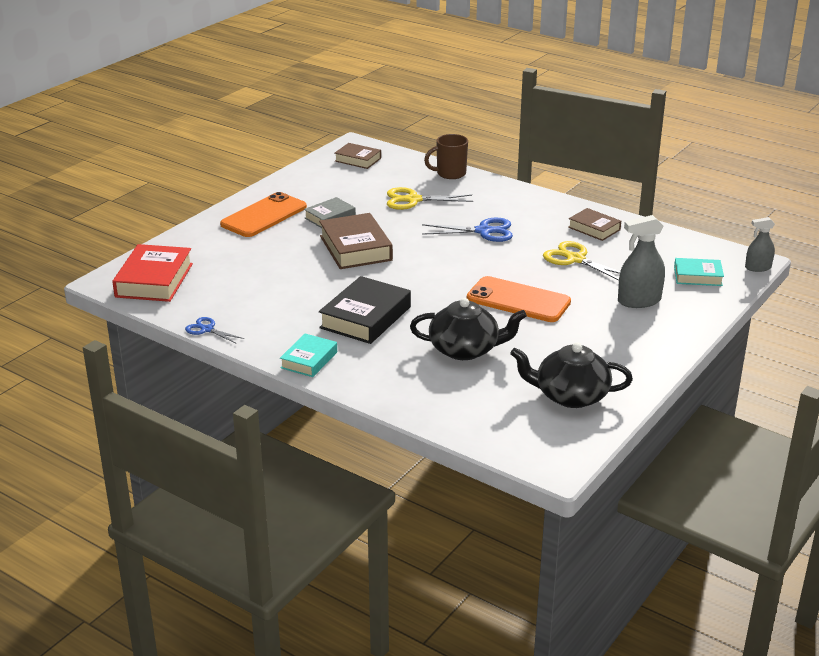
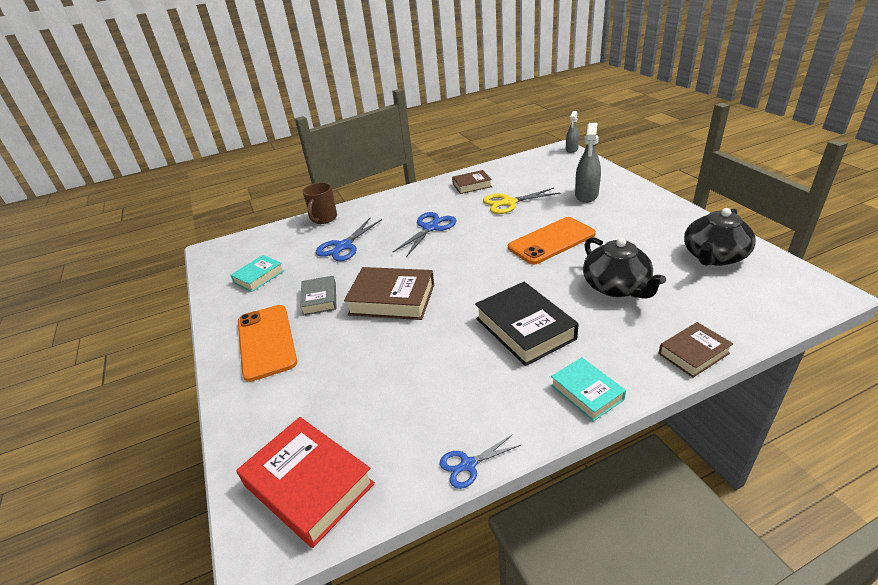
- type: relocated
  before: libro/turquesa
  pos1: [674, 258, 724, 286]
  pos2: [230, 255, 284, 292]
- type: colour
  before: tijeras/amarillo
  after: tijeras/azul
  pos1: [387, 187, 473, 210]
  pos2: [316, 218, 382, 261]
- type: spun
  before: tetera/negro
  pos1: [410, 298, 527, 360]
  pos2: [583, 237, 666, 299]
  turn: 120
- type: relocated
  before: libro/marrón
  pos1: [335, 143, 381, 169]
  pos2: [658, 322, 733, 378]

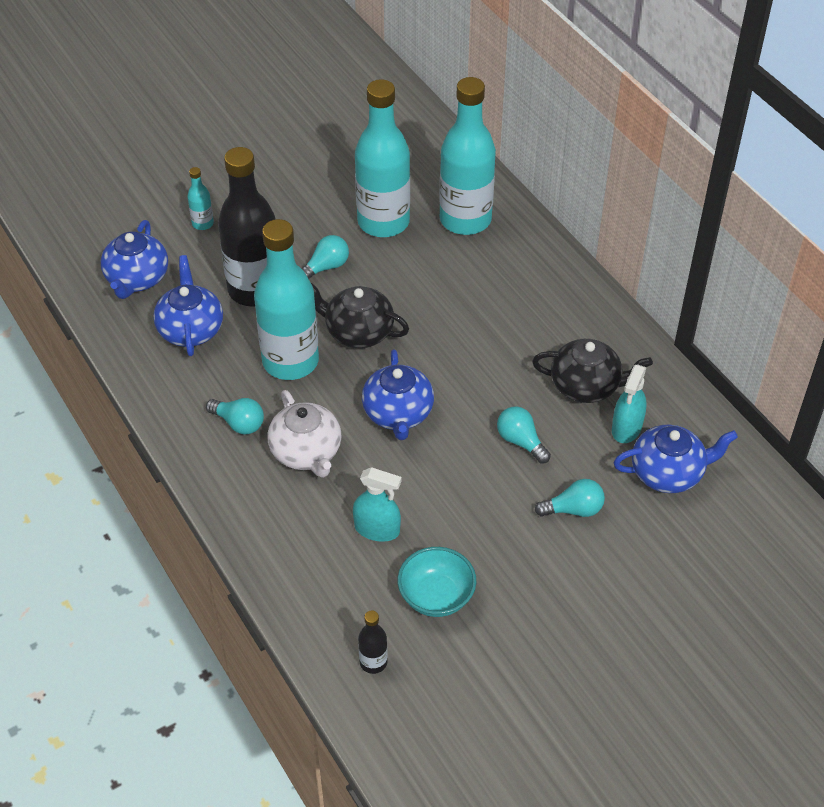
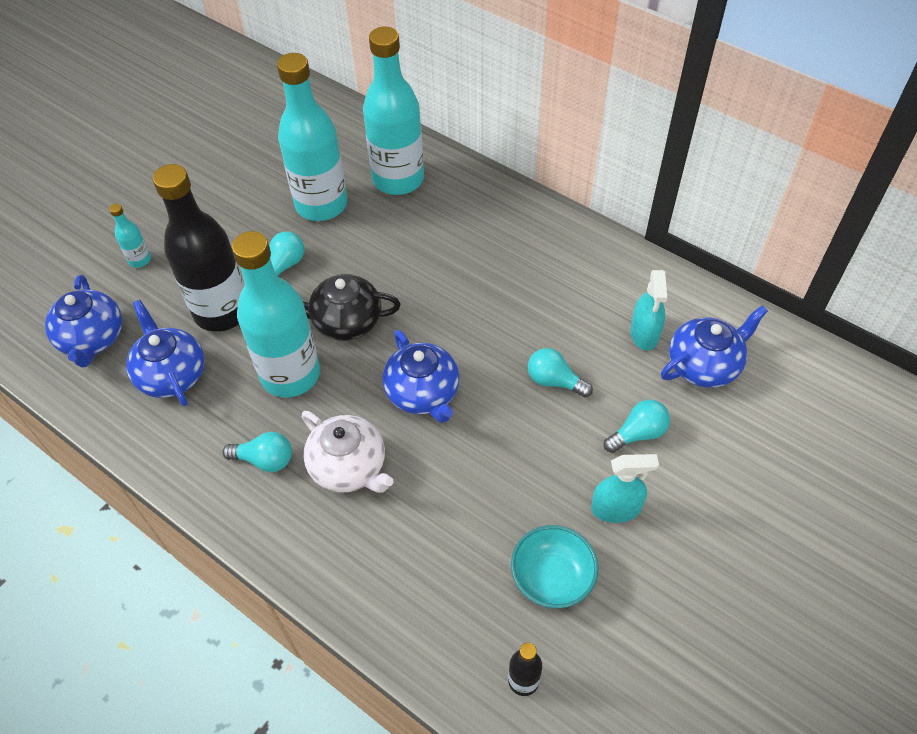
- type: relocated
  before: pulverizador/turquesa
  pos1: [353, 467, 402, 542]
  pos2: [591, 454, 659, 523]
- type: missing
  before: tetera/negro
  pos1: [532, 339, 653, 403]

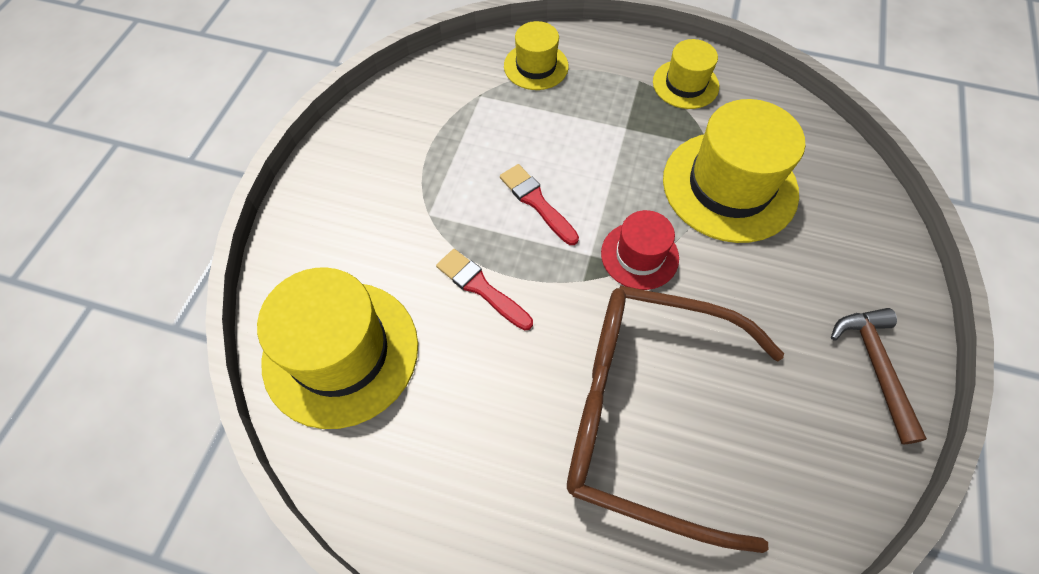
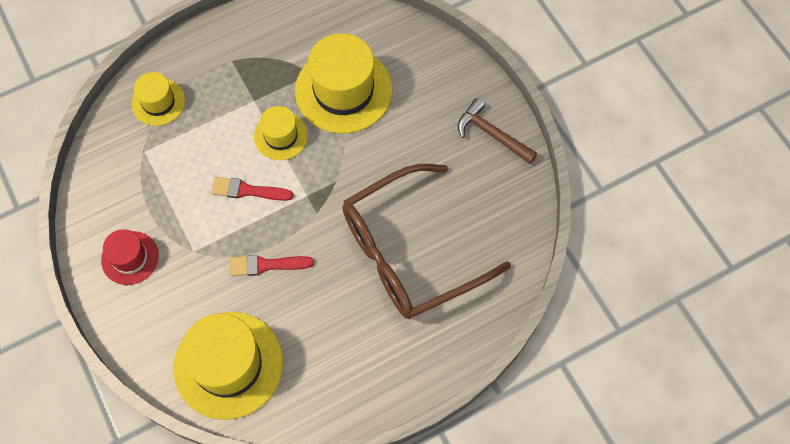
- type: relocated
  before: sombrero/rojo
  pos1: [601, 210, 679, 290]
  pos2: [101, 229, 159, 285]
- type: relocated
  before: sombrero/amarillo
  pos1: [653, 39, 719, 109]
  pos2: [254, 106, 308, 160]

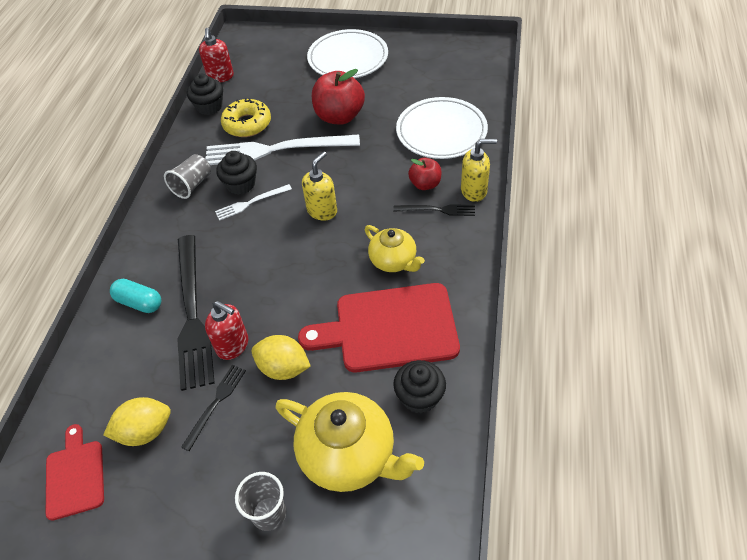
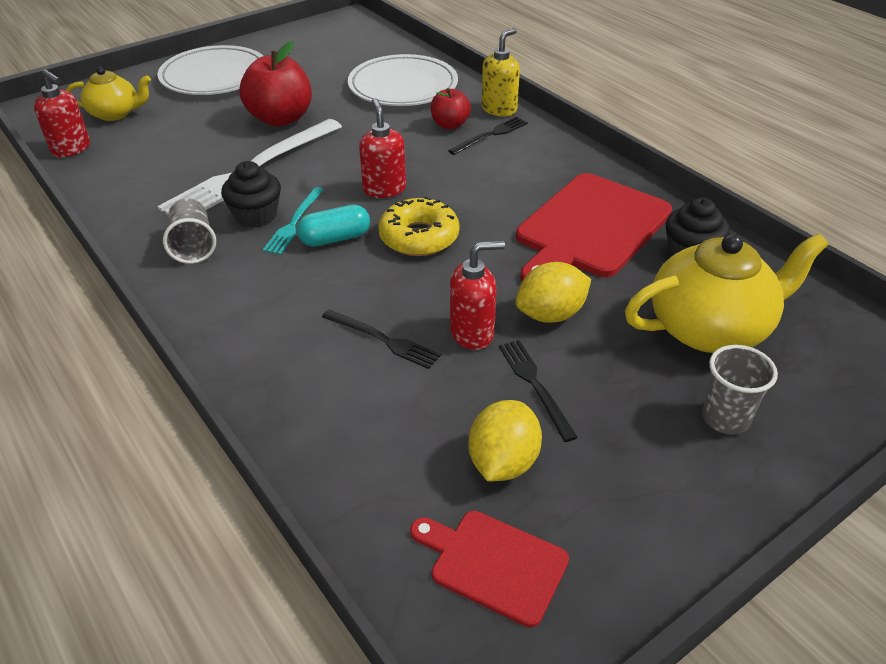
- type: relocated
  before: tetera/amarillo
  pos1: [365, 225, 425, 272]
  pos2: [66, 67, 151, 121]
- type: colour
  before: tenedor/blanco
  after: tenedor/turquesa
  pos1: [215, 184, 292, 221]
  pos2: [263, 187, 324, 255]
- type: relocated
  before: cápsula/turquesa
  pos1: [110, 279, 161, 313]
  pos2: [297, 204, 370, 247]
- type: size
  before: tenedor/negro
  pos1: [177, 235, 215, 391]
  pos2: [322, 310, 441, 369]
  scale: 0.48
- type: colour
  before: dispensador de jabón/amarillo
  after: dispensador de jabón/rojo
  pos1: [302, 151, 337, 221]
  pos2: [359, 98, 406, 198]
- type: relocated
  before: rosquilla/amarillo
  pos1: [221, 98, 271, 137]
  pos2: [378, 196, 459, 256]
- type: missing
  before: magdalena/negro
  pos1: [187, 74, 223, 115]

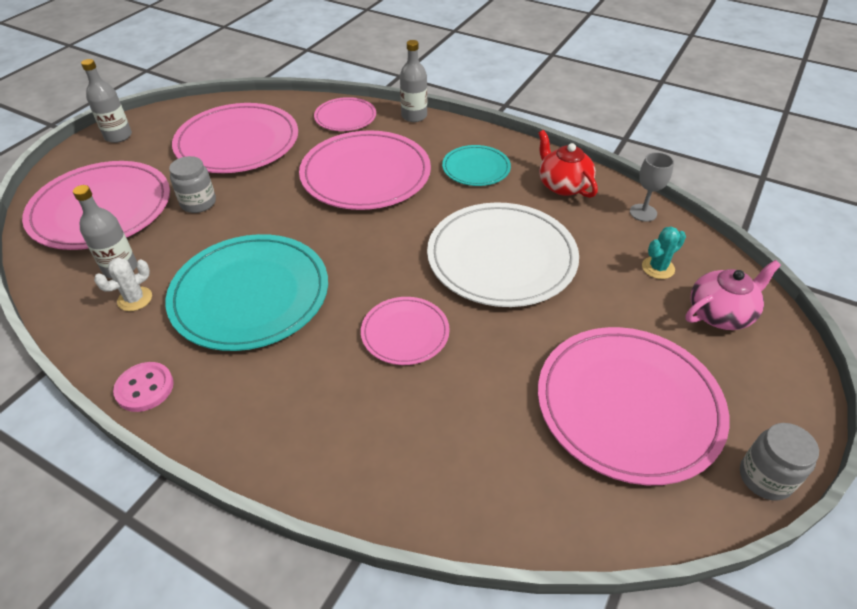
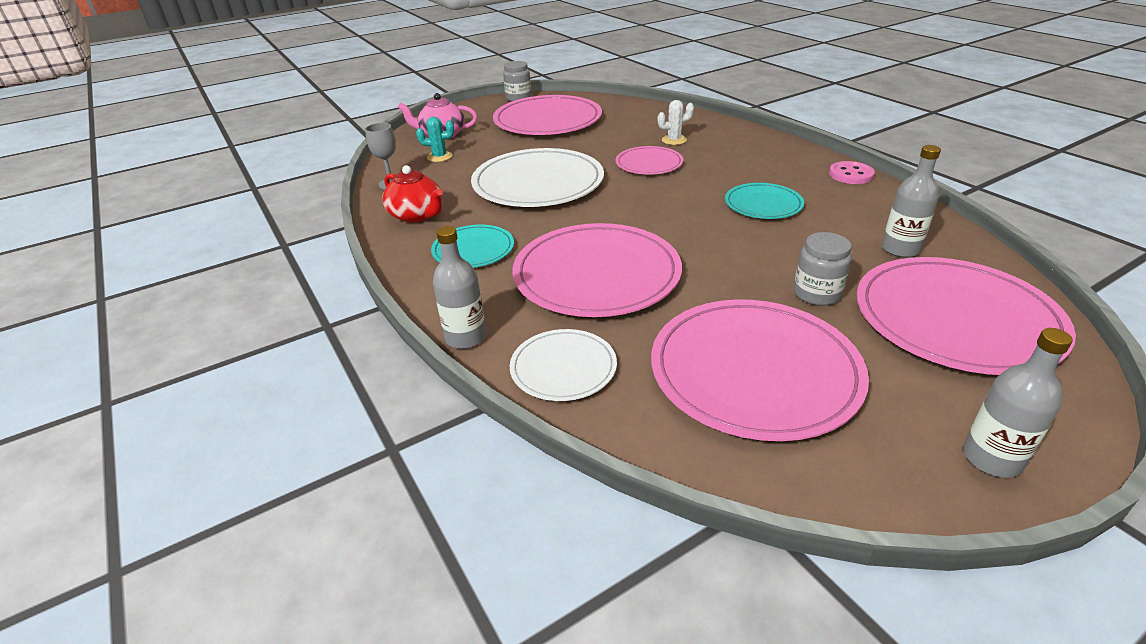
- type: spun
  before: tetera/rojo
  pos1: [538, 130, 598, 198]
  pos2: [382, 165, 443, 223]
  turn: -45
- type: colour
  before: plato/rosa
  after: plato/blanco
  pos1: [314, 97, 376, 131]
  pos2: [510, 329, 617, 401]
- type: relocated
  before: cactus/blanco
  pos1: [94, 257, 152, 311]
  pos2: [658, 100, 694, 145]
- type: size
  before: plato/turquesa
  pos1: [165, 234, 328, 351]
  pos2: [725, 183, 804, 219]
  scale: 0.53

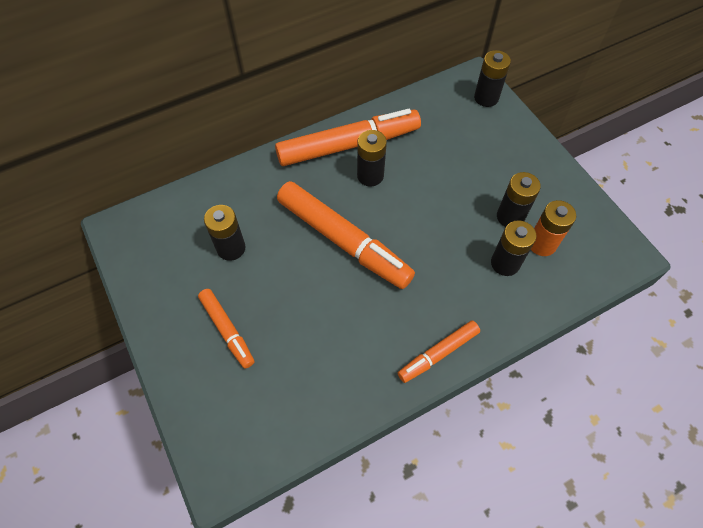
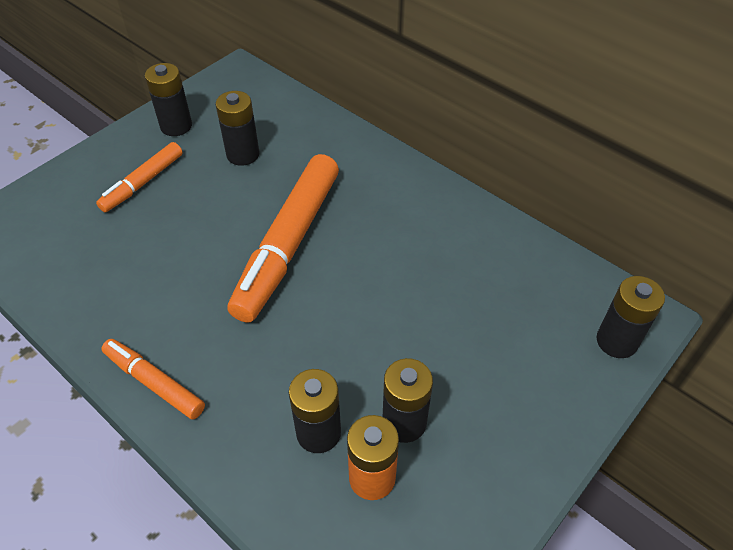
- type: relocated
  before: pila/negro
  pos1: [357, 130, 387, 186]
  pos2: [145, 63, 192, 136]
- type: missing
  before: rotulador/naranja
  pos1: [275, 109, 421, 166]

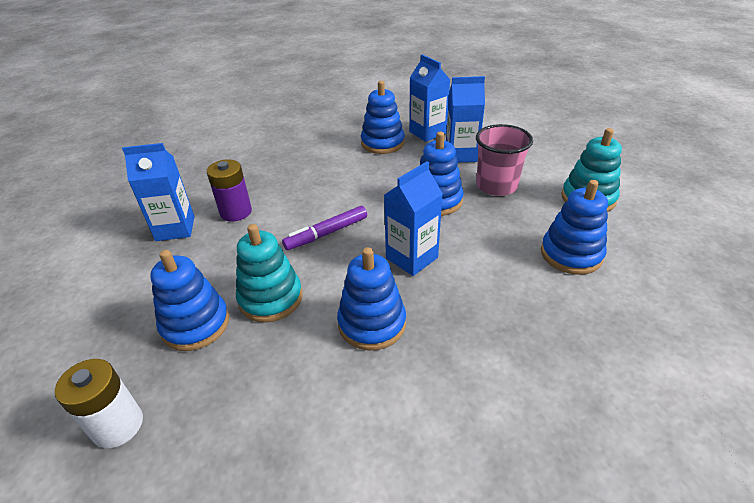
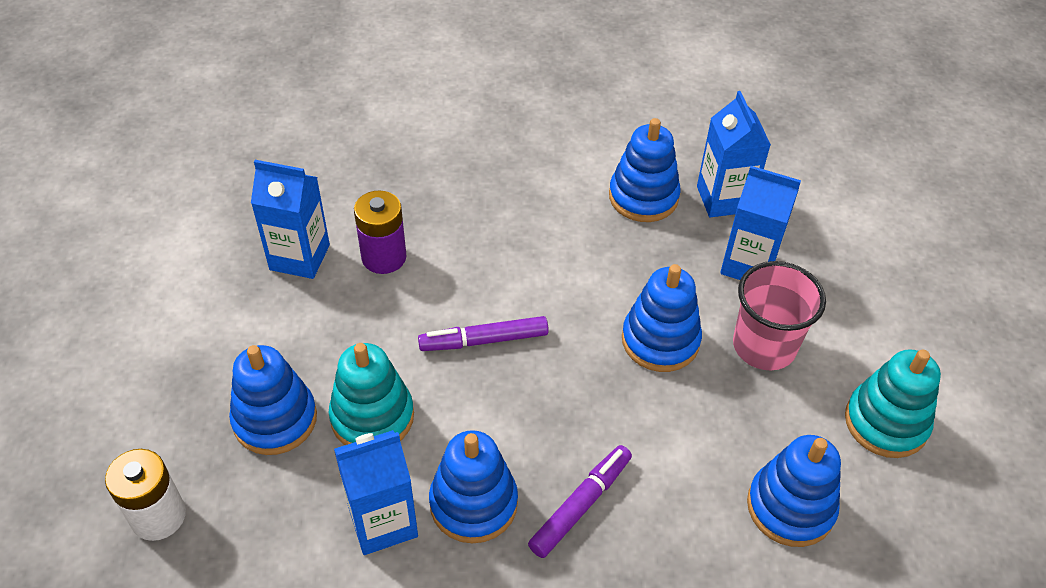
- type: relocated
  before: cartón de leche/azul
  pos1: [384, 161, 443, 276]
  pos2: [334, 430, 418, 555]
- type: appeared
  after: rotulador/morado
  pos2: [528, 445, 632, 558]

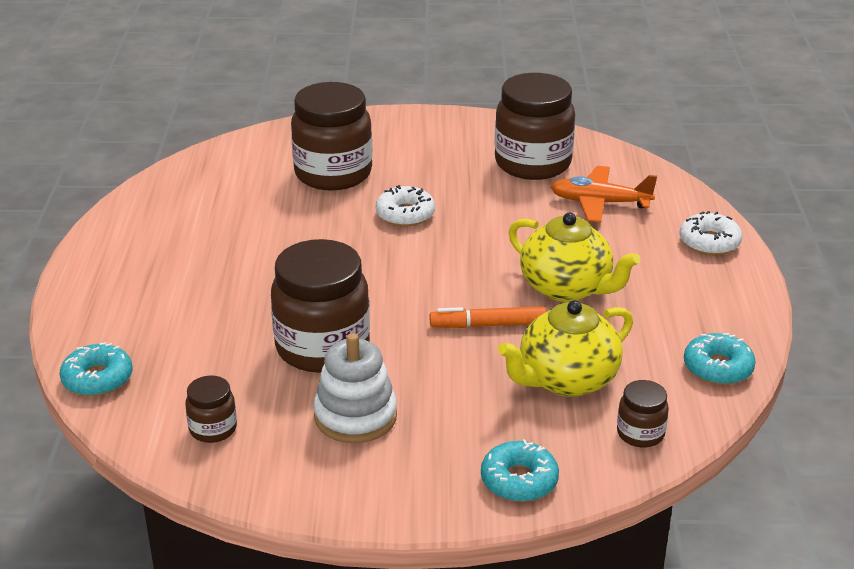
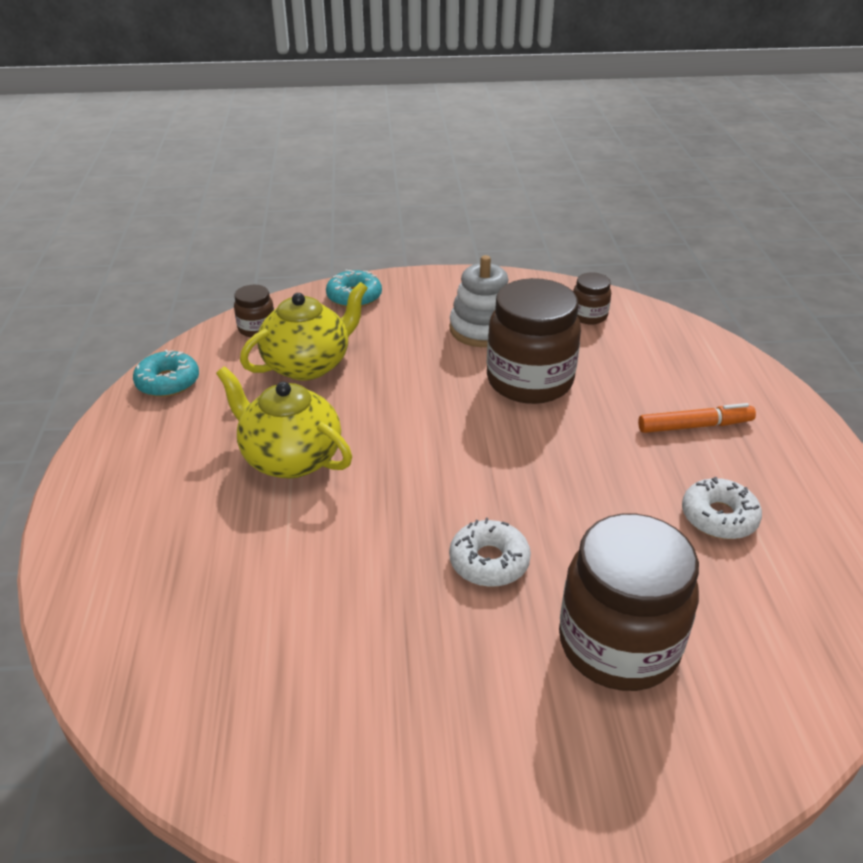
- type: relocated
  before: rotulador/naranja
  pos1: [430, 306, 546, 328]
  pos2: [638, 403, 756, 433]
- type: relocated
  before: rosquilla/blanco
  pos1: [680, 211, 742, 255]
  pos2: [682, 477, 762, 539]
- type: missing
  before: rosquilla/turquesa
  pos1: [60, 342, 132, 396]
- type: missing
  before: tarro/marrón
  pos1: [495, 73, 575, 180]
- type: missing
  before: avión/naranja
  pos1: [551, 166, 657, 222]

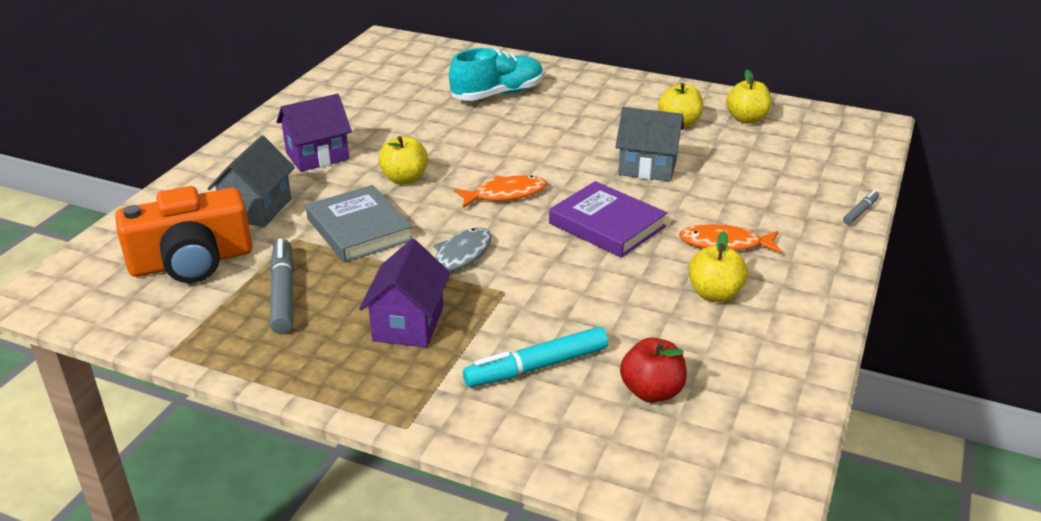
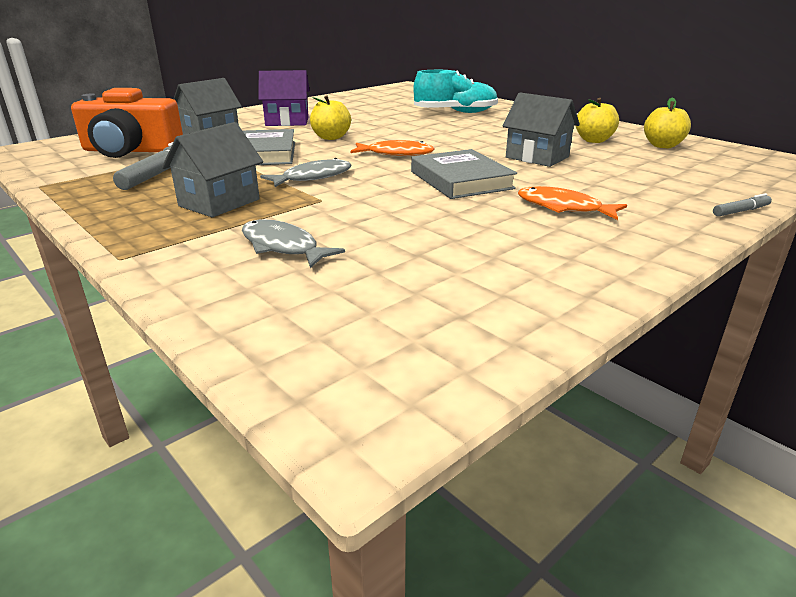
- type: colour
  before: casa/morado
  after: casa/gris
  pos1: [359, 239, 450, 348]
  pos2: [162, 122, 263, 217]
- type: exchanged
  before: rotulador/turquesa
  after: pez/gris
  pos1: [463, 327, 608, 387]
  pos2: [242, 219, 345, 268]
- type: colour
  before: libro/morado
  after: libro/gris
  pos1: [549, 181, 667, 258]
  pos2: [411, 149, 517, 199]
- type: missing
  before: manzana/rojo
  pos1: [620, 338, 687, 403]
- type: missing
  before: manzana/amarillo
  pos1: [689, 231, 748, 302]

